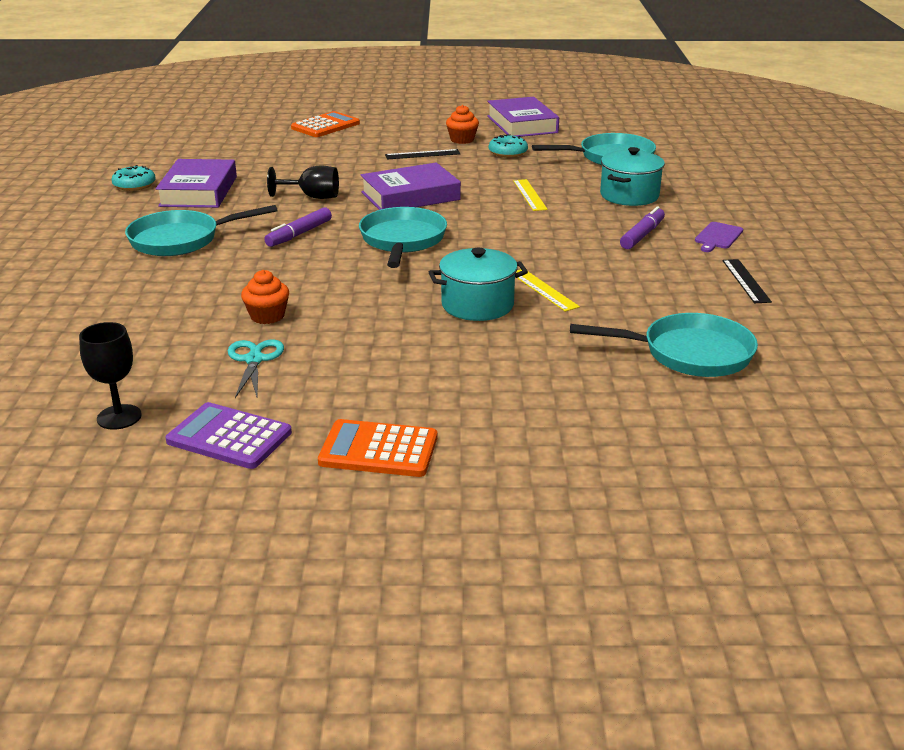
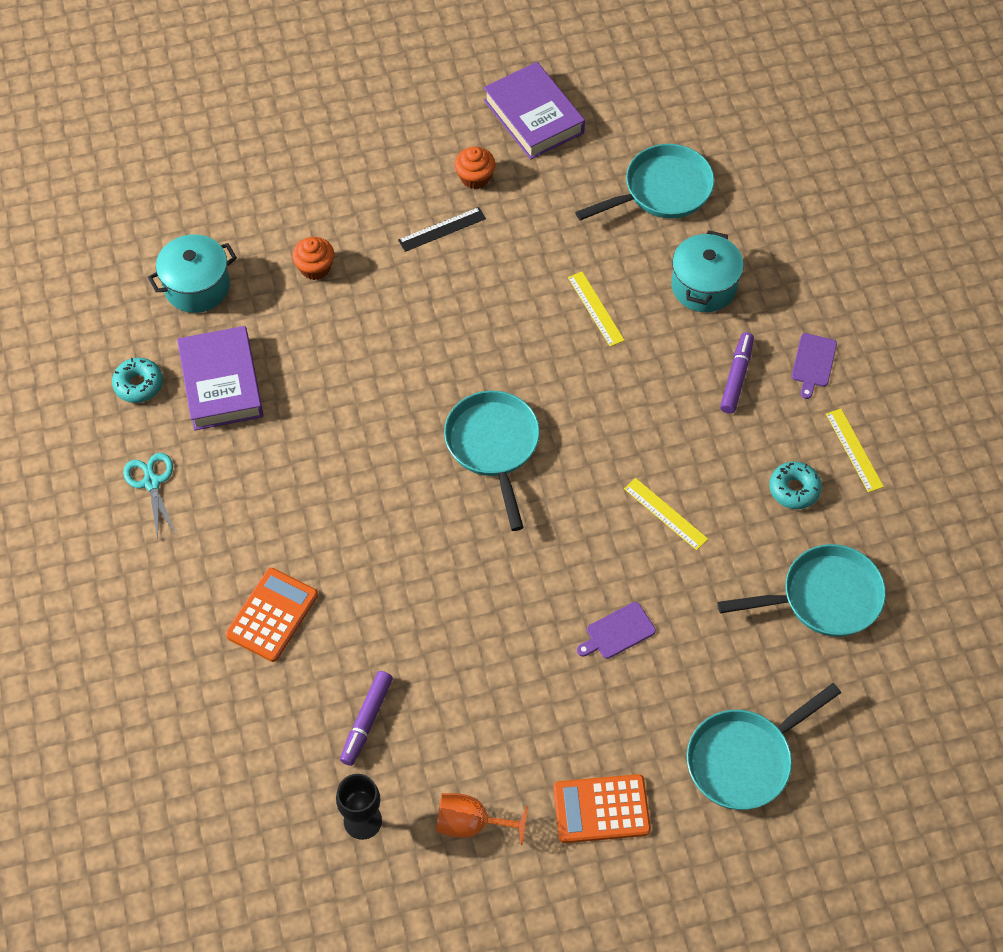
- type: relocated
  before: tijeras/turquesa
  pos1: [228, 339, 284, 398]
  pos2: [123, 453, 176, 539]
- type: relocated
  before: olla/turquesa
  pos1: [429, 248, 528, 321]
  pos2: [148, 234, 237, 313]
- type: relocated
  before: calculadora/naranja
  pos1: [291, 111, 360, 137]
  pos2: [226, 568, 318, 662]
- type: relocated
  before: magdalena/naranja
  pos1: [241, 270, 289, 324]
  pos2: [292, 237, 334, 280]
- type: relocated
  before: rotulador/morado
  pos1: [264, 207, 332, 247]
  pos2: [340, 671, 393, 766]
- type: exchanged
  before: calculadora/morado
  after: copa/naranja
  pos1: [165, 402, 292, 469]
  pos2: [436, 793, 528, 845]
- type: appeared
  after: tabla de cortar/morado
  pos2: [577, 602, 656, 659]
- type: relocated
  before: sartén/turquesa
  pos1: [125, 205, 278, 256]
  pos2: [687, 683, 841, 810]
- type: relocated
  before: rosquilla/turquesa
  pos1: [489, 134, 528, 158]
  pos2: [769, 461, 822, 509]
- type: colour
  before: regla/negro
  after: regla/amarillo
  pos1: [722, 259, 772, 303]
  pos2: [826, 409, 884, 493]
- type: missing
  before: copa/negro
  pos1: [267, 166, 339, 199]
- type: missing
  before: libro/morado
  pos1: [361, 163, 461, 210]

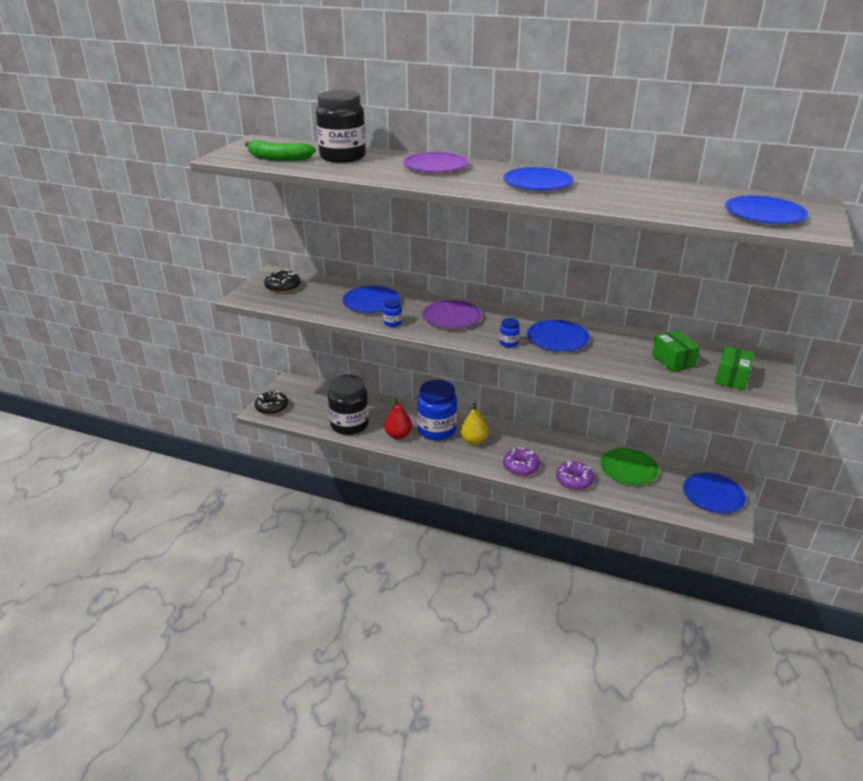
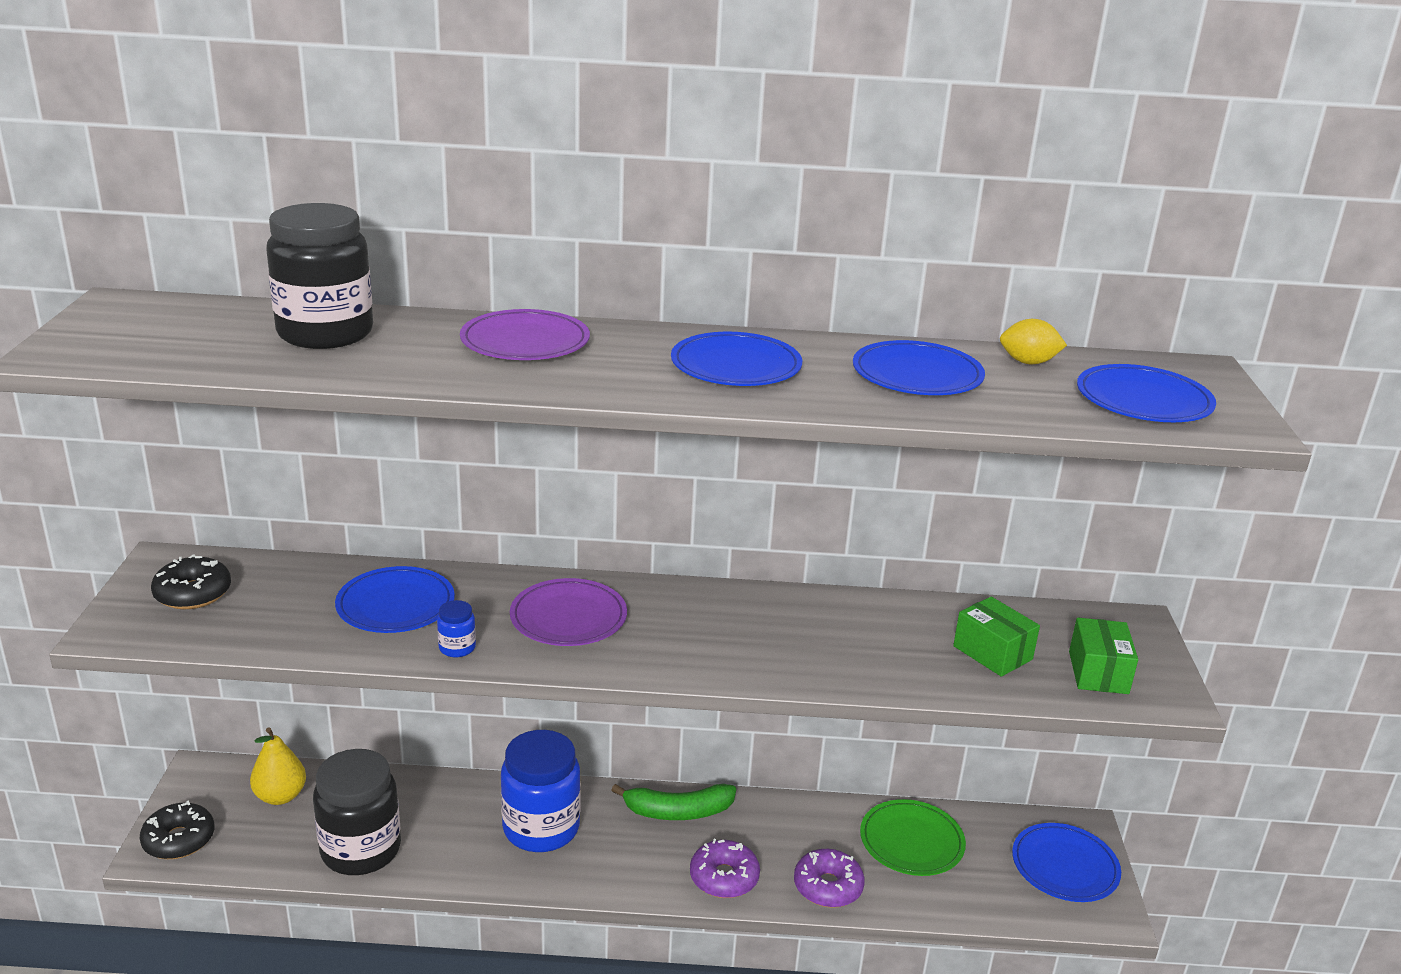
- type: relocated
  before: pera/amarillo
  pos1: [460, 403, 488, 445]
  pos2: [250, 727, 306, 805]
- type: relocated
  before: plátano/verde
  pos1: [245, 140, 316, 161]
  pos2: [611, 784, 736, 820]
- type: relocated
  before: plato/azul
  pos1: [527, 320, 590, 352]
  pos2: [853, 340, 985, 395]
- type: appeared
  after: limón/amarillo
  pos2: [1000, 319, 1067, 364]
- type: missing
  before: pera/rojo
  pos1: [384, 397, 412, 440]
- type: missing
  before: tarro/azul
  pos1: [500, 318, 520, 347]

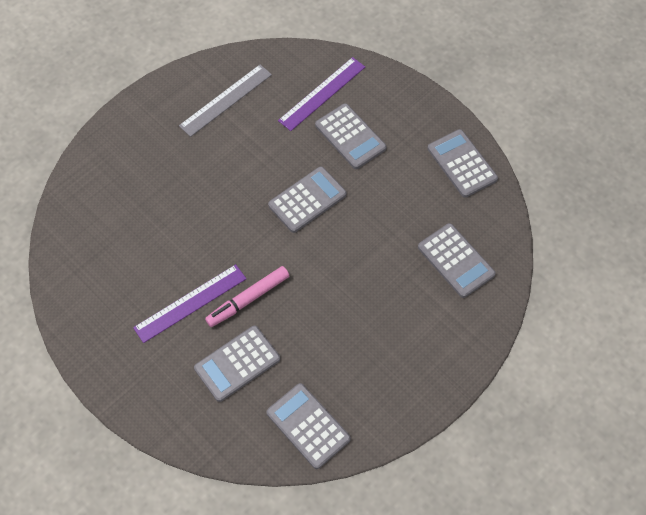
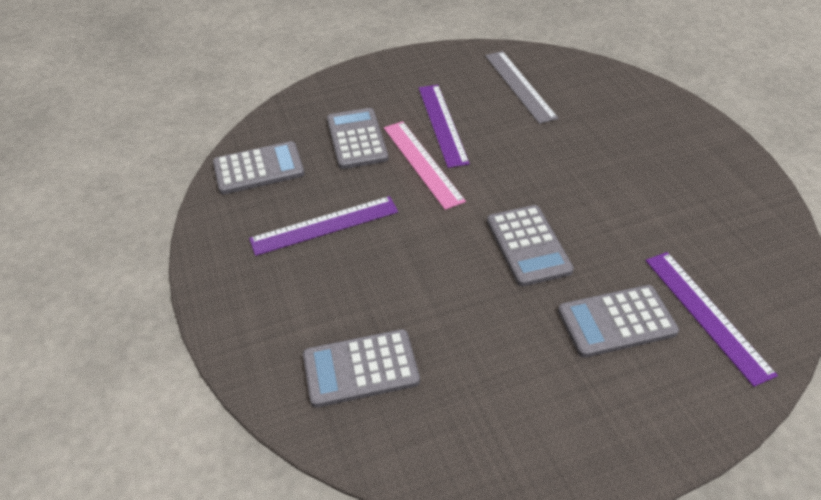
- type: appeared
  after: regla/morado
  pos2: [249, 196, 398, 256]
- type: exchanged
  before: rotulador/rosa
  after: regla/rosa
  pos1: [205, 266, 289, 327]
  pos2: [384, 121, 466, 210]
- type: relocated
  before: regla/gris
  pos1: [179, 65, 272, 137]
  pos2: [485, 51, 558, 124]
- type: missing
  before: calculadora/gris
  pos1: [428, 129, 498, 198]

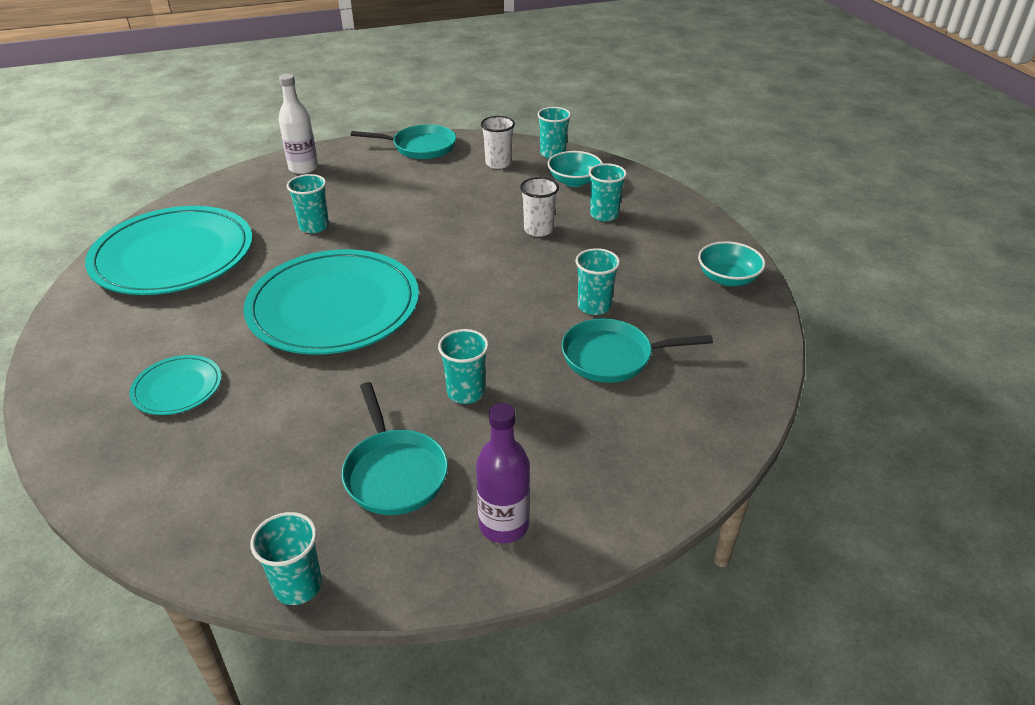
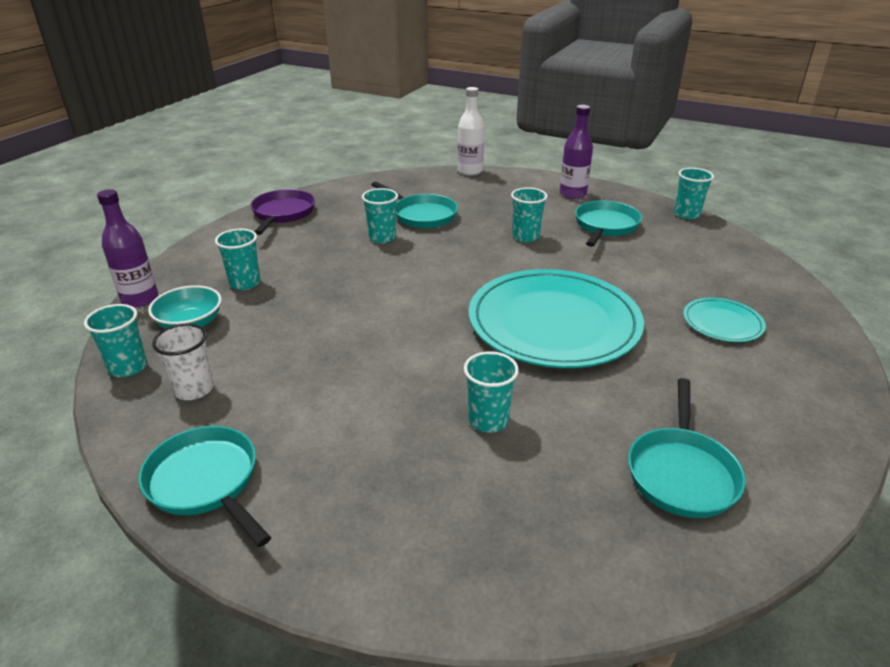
- type: appeared
  after: botella/morado
  pos2: [97, 189, 158, 307]
- type: exchanged
  before: cuenco/turquesa
  after: sartén/morado
  pos1: [698, 241, 766, 286]
  pos2: [250, 189, 315, 235]
- type: relocated
  before: botella/blanco
  pos1: [279, 74, 318, 174]
  pos2: [458, 87, 484, 176]
- type: exchanged
  before: plato/turquesa
  after: sartén/turquesa
  pos1: [85, 206, 252, 295]
  pos2: [628, 378, 746, 518]
- type: missing
  before: vaso/blanco
  pos1: [520, 177, 559, 237]

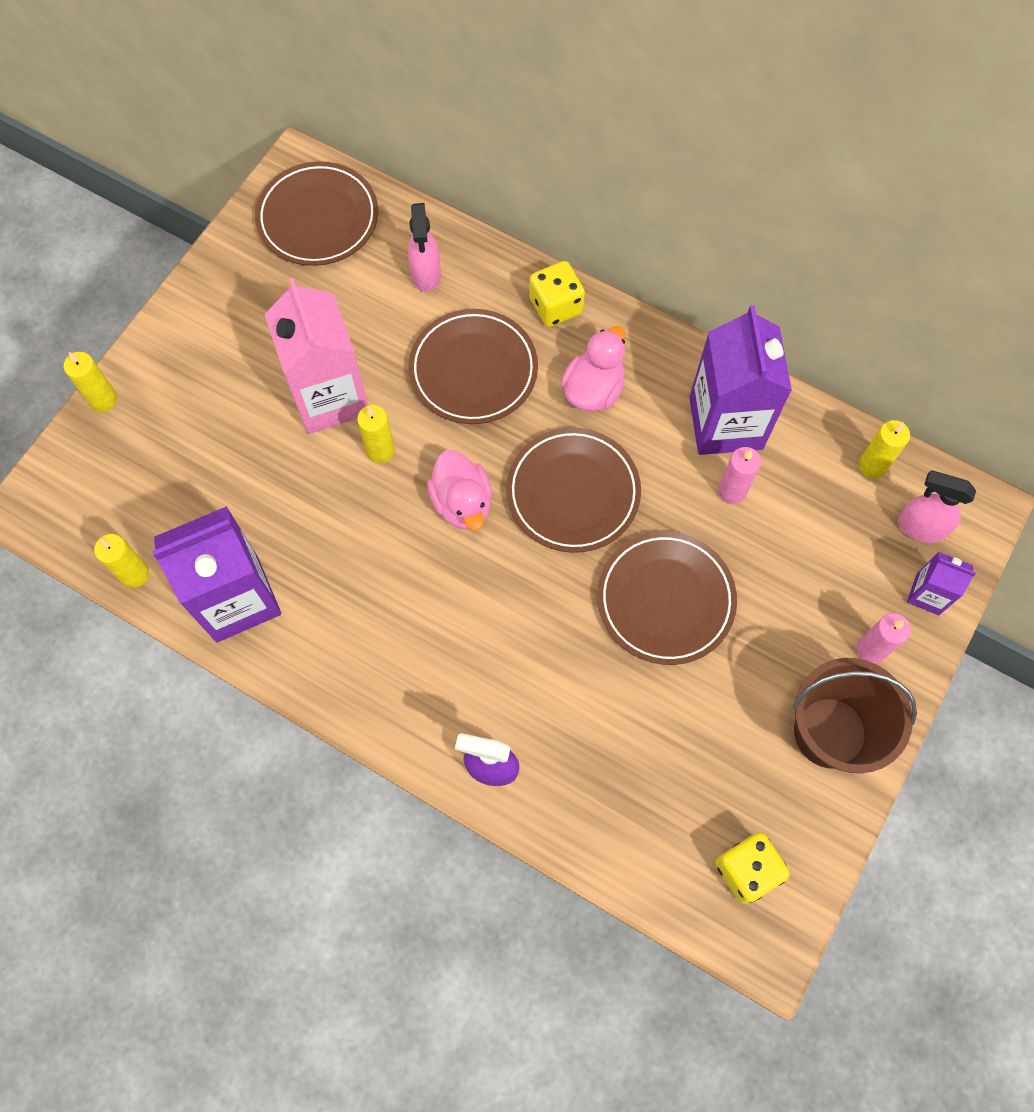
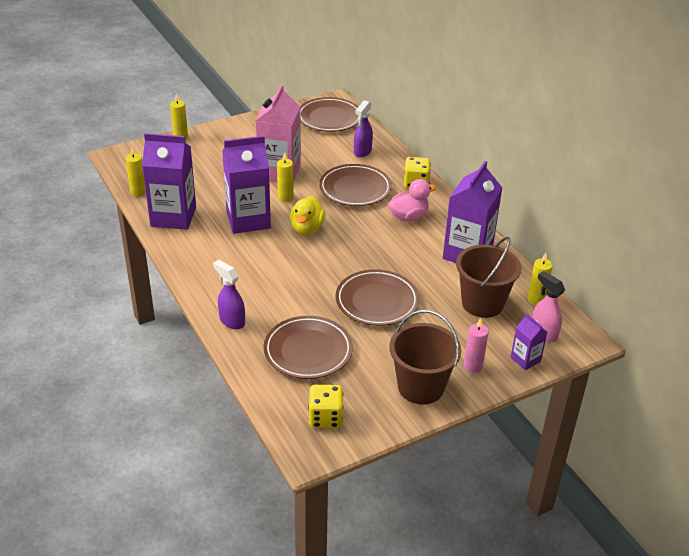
- type: appeared
  after: cartón de leche/morado
  pos2: [222, 136, 271, 234]
- type: relocated
  before: plato/marrón
  pos1: [506, 428, 641, 553]
  pos2: [264, 316, 353, 379]
- type: colour
  before: pato/rosa
  after: pato/amarillo
  pos1: [427, 450, 492, 531]
  pos2: [290, 195, 326, 235]
- type: colour
  before: pulverizador/rosa
  after: pulverizador/morado
  pos1: [408, 203, 441, 292]
  pos2: [354, 100, 373, 157]
- type: appeared
  after: balde/marrón
  pos2: [456, 237, 521, 318]
- type: missing
  before: vela/rosa
  pos1: [718, 447, 761, 504]

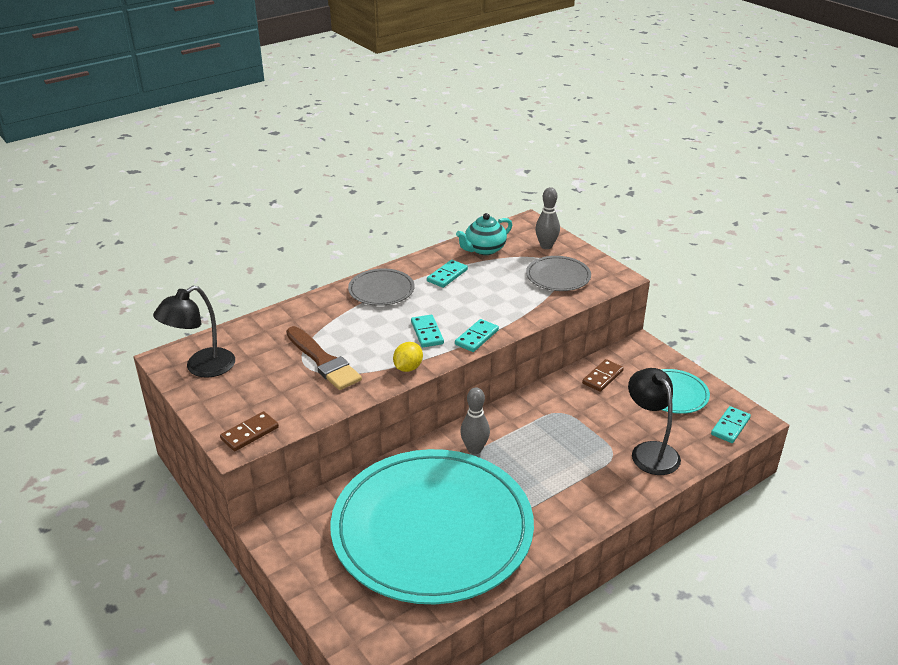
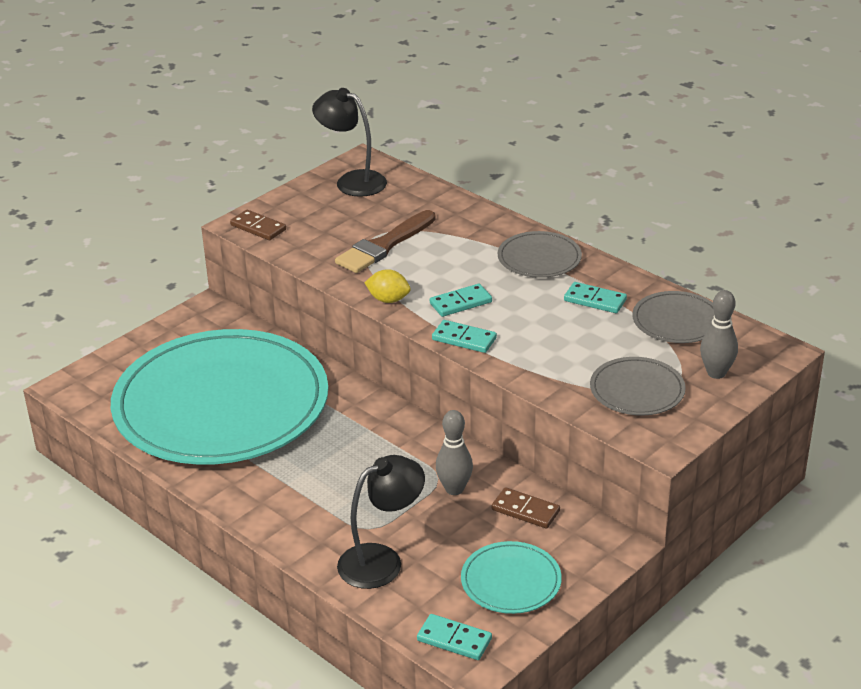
- type: relocated
  before: bolo/gris
  pos1: [460, 387, 490, 454]
  pos2: [436, 410, 473, 495]
- type: exchanged
  before: tetera/turquesa
  after: plato/gris
  pos1: [456, 213, 512, 255]
  pos2: [632, 291, 714, 343]

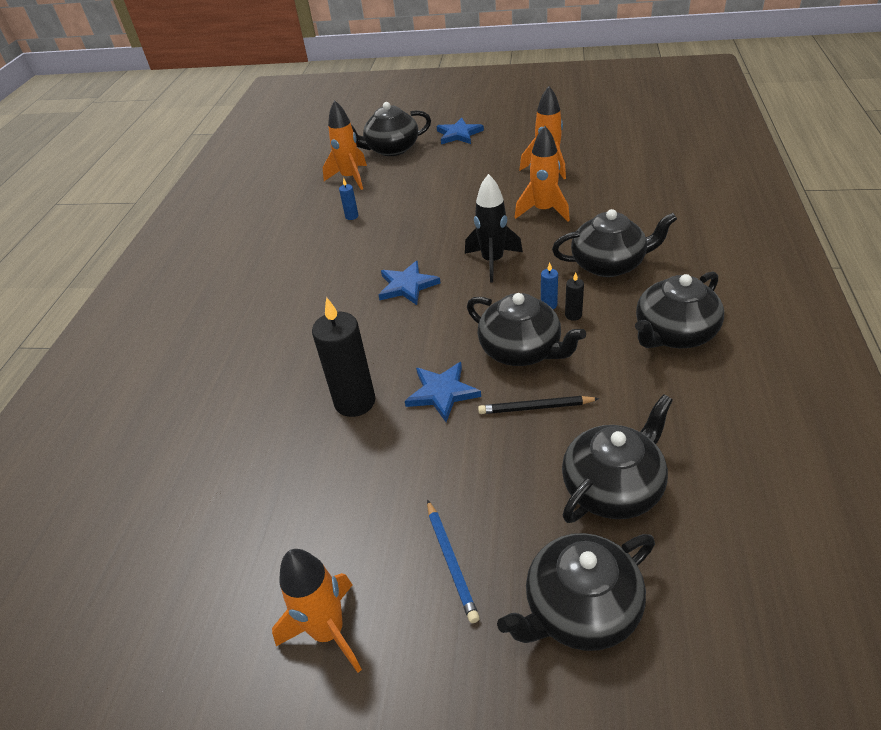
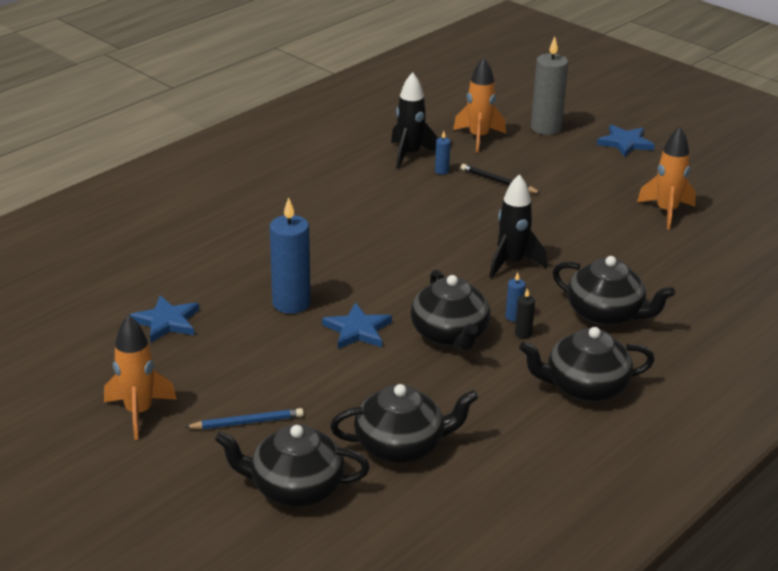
- type: relocated
  before: estrella/azul
  pos1: [379, 261, 441, 305]
  pos2: [129, 295, 199, 343]
- type: spun
  before: lápiz/azul
  pos1: [427, 500, 480, 623]
  pos2: [185, 408, 304, 429]
  turn: -120
- type: colour
  before: vela/negro
  after: vela/azul
  pos1: [312, 297, 375, 417]
  pos2: [270, 197, 310, 314]
- type: appeared
  after: cohete/negro
  pos2: [391, 72, 438, 169]
- type: relocated
  before: lápiz/negro
  pos1: [478, 396, 600, 414]
  pos2: [461, 164, 541, 193]
- type: exchanged
  before: tetera/negro
  after: vela/gris
  pos1: [351, 102, 431, 156]
  pos2: [531, 37, 568, 135]
- type: missing
  before: cohete/naranja
  pos1: [515, 126, 570, 222]

